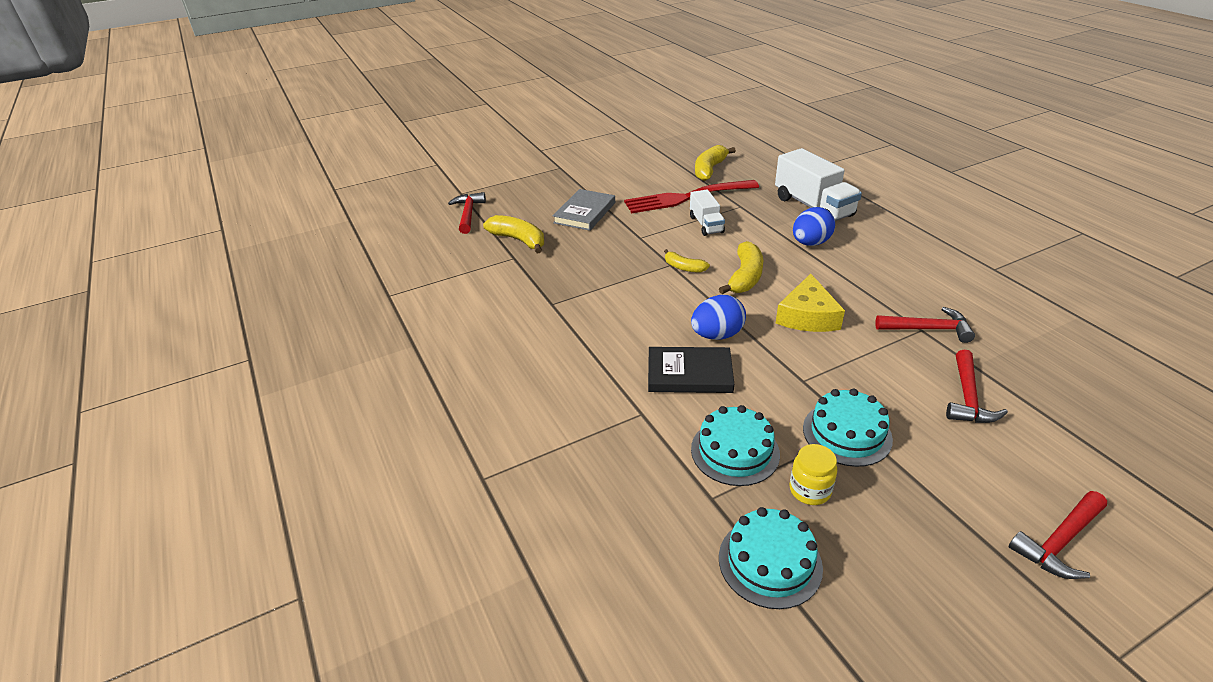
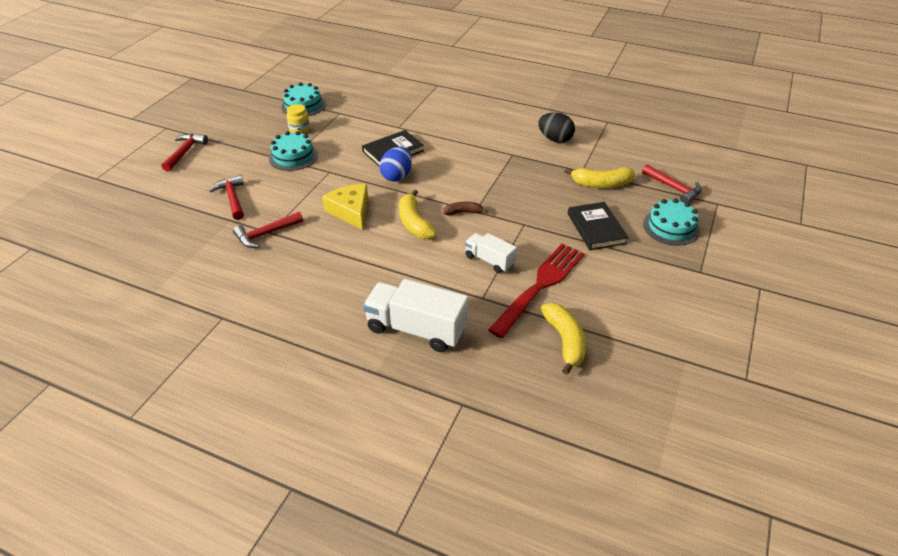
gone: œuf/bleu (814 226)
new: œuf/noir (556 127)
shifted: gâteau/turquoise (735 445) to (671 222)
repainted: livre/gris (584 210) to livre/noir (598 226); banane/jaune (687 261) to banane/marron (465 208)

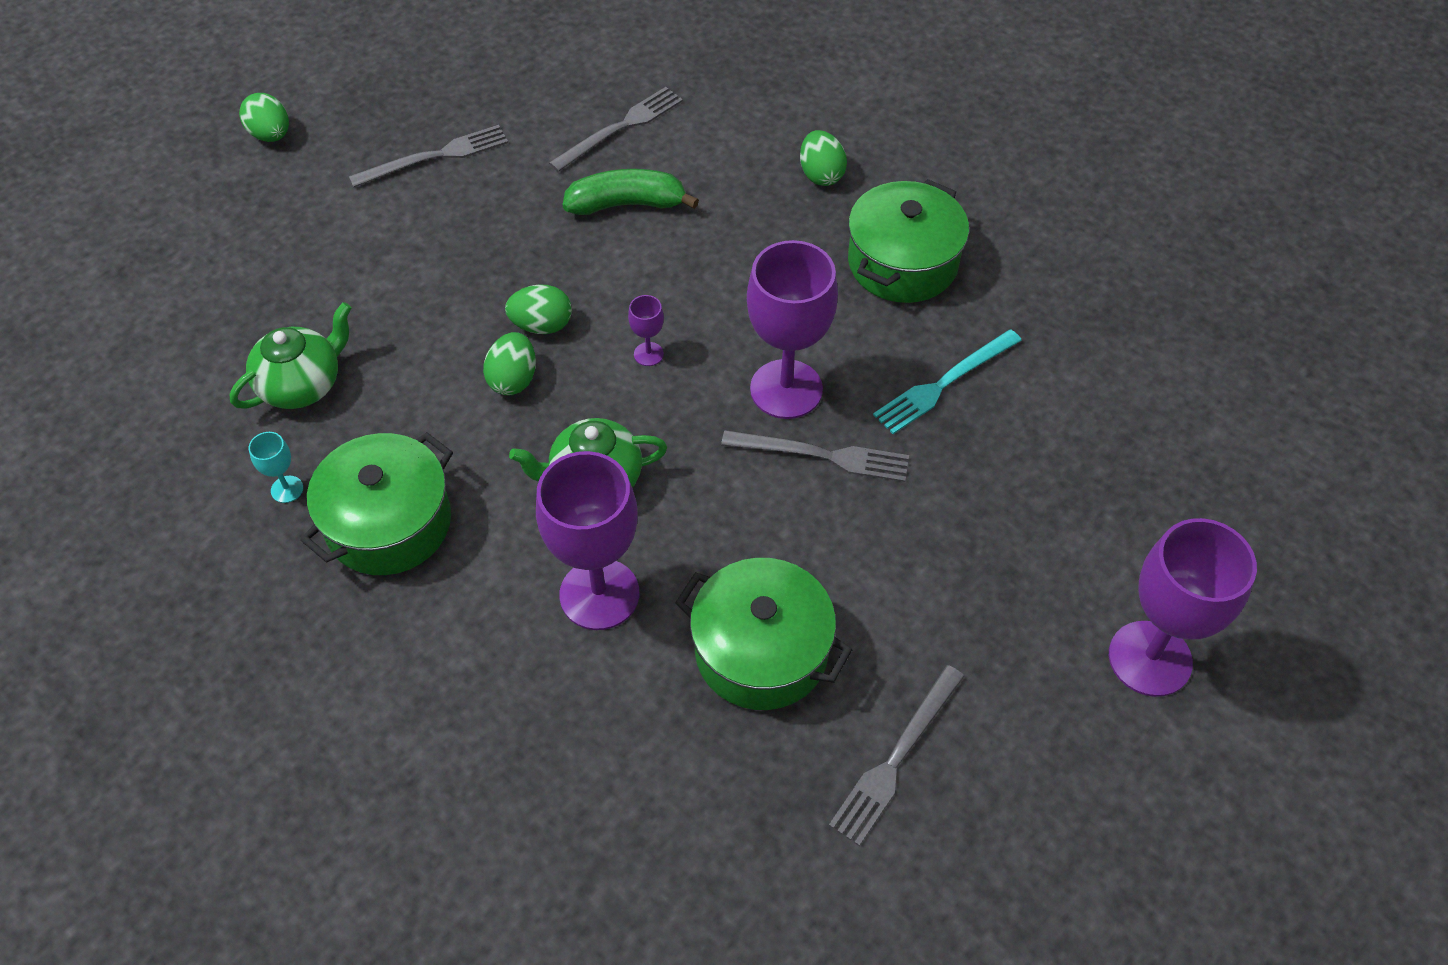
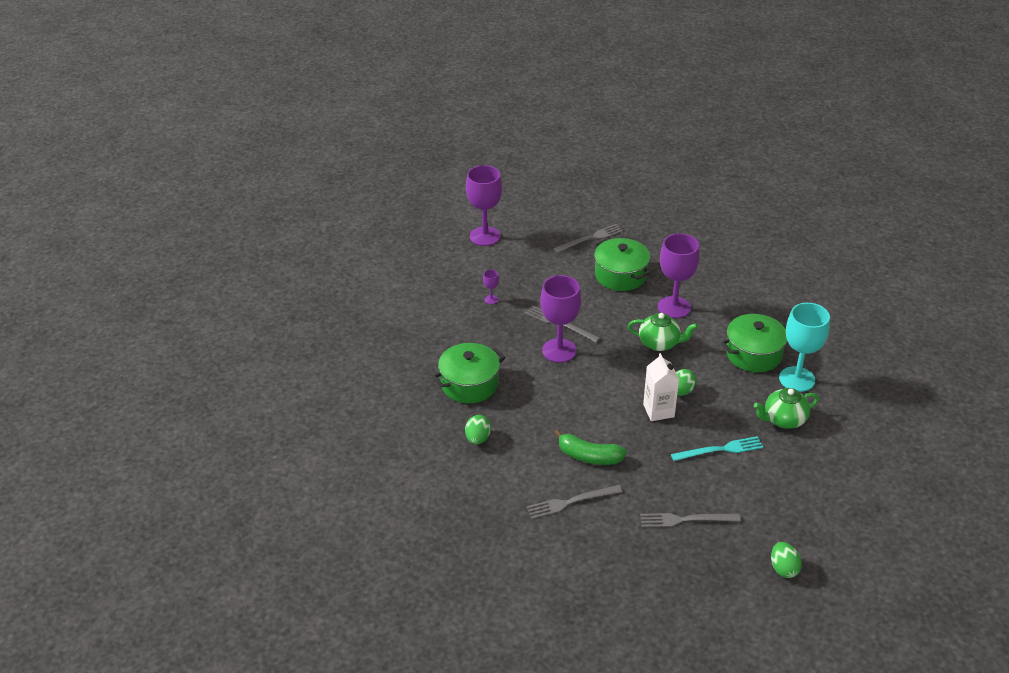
shifted: verre à pied/violet (646 330) to (491 287); fourchette/turquoise (947 381) to (717 448)
swapped: œuf/vert (538 309) to brique de lait/blanc (661 387)
scaled: verre à pied/turquoise (276 467) = (804 347) x2.39

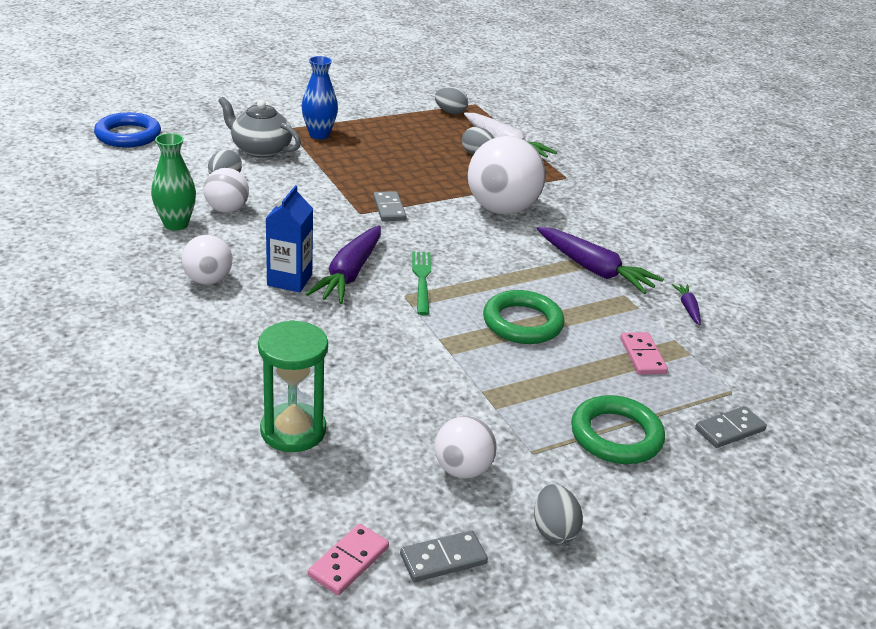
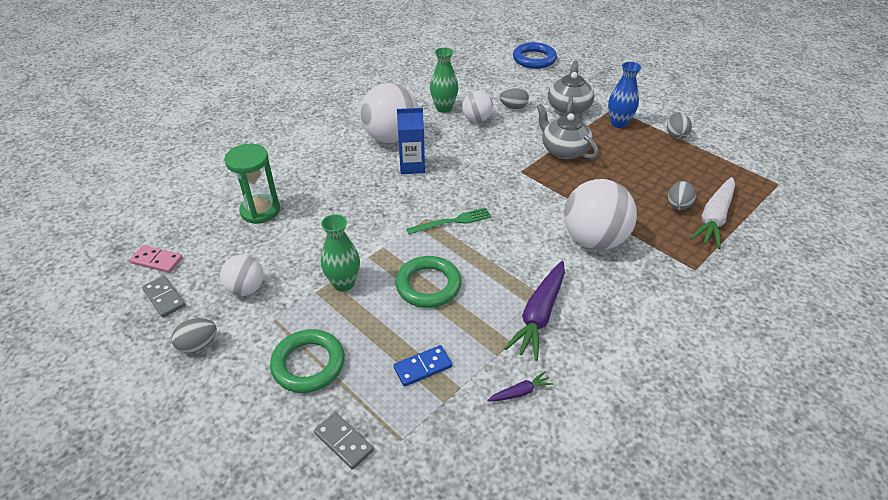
gone: carotte/violet (343 264); domino/gris (390 206)
new: vase/vert (340 253); théière/gris (567 131)
shifted: œuf/gris (451 100) to (679 125)
repainted: domino/rose (644 353) to domino/bleu (422 366)
scaled: balle/blanc (206 260) = (389 113) x1.81

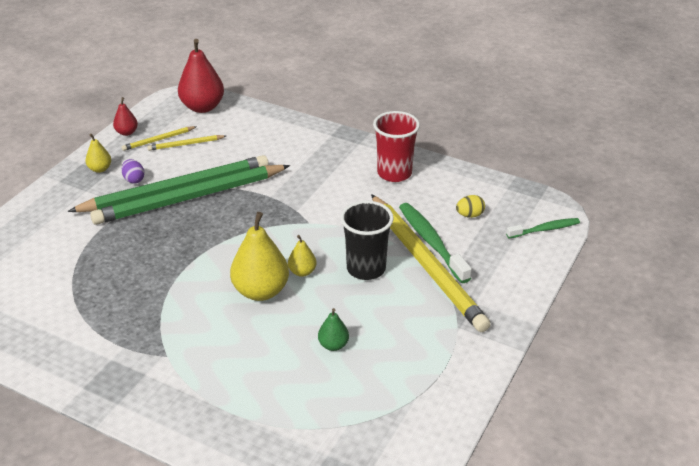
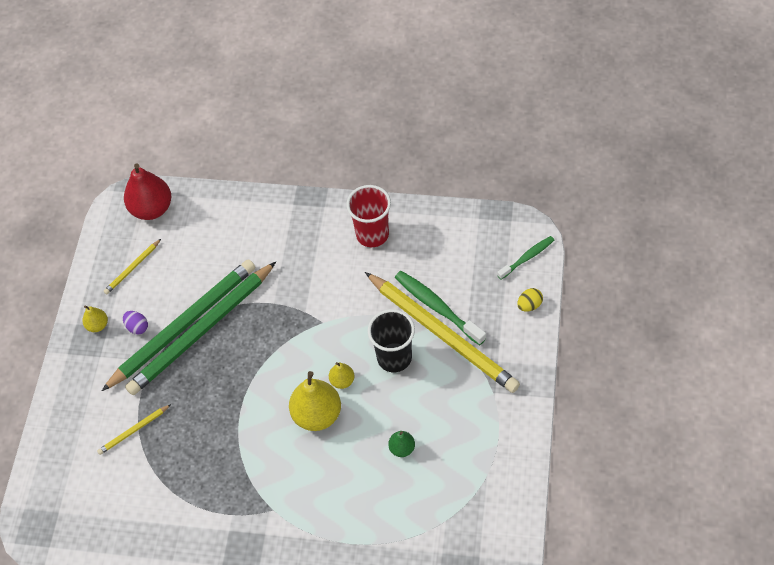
gone: poire/rouge (125 116)
shifted: crayon/jaune (186 143) to (134 429); œuf/jaune (470 206) to (530 300)

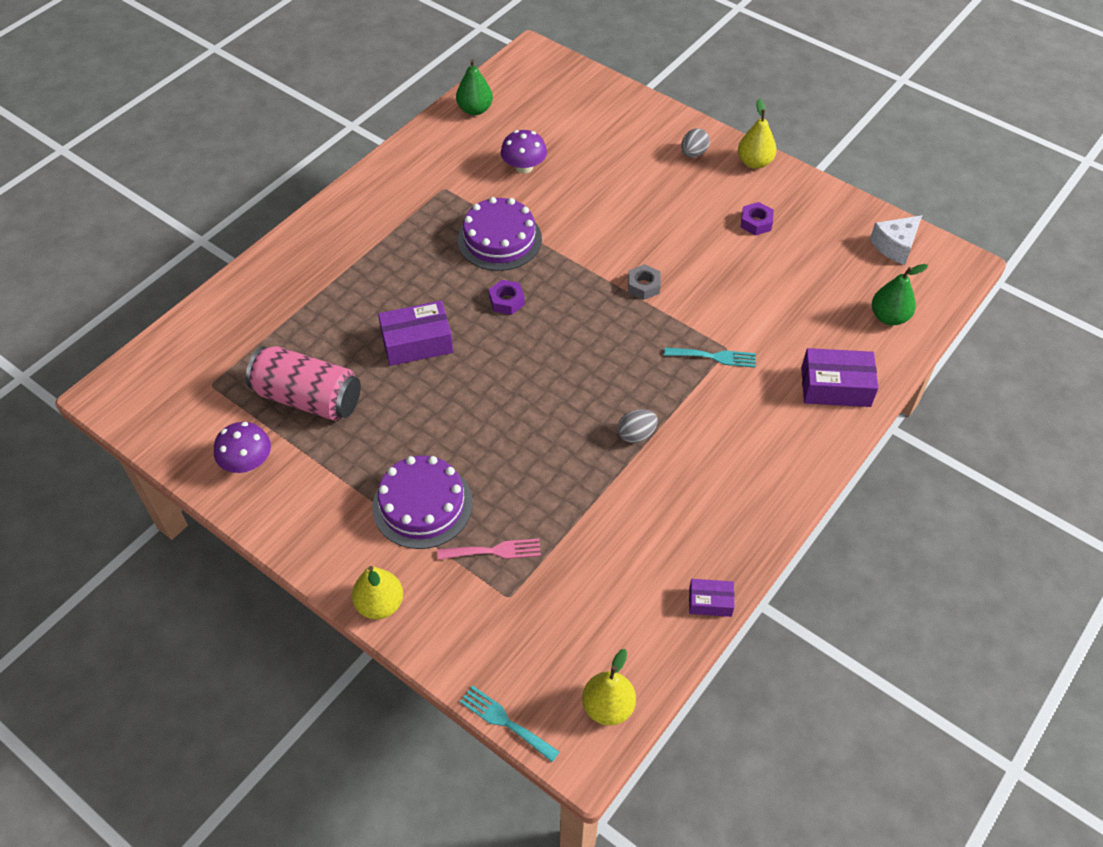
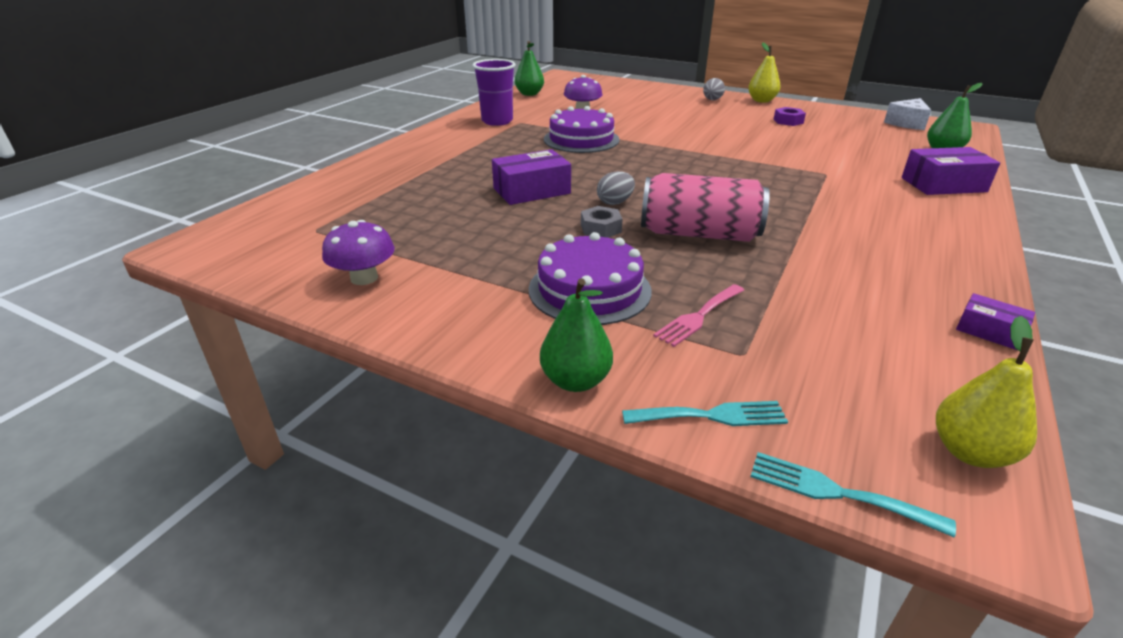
gone: écrou/violet (507 297)
new: gobelet/violet (494 92)
shifted: canette/rose (303 383) to (705 207); œuf/gris (638 426) to (616 188); écrou/gris (644 282) to (601 222); fourchette/turquoise (710 357) to (705 413)
repainted: poire/jaune (377 593) to poire/vert (576 335)
rotated: fourchette/rose (489 549) = (698 315) 150 degrees clockwise; boîte/violet (711 598) = (995 321) 45 degrees clockwise

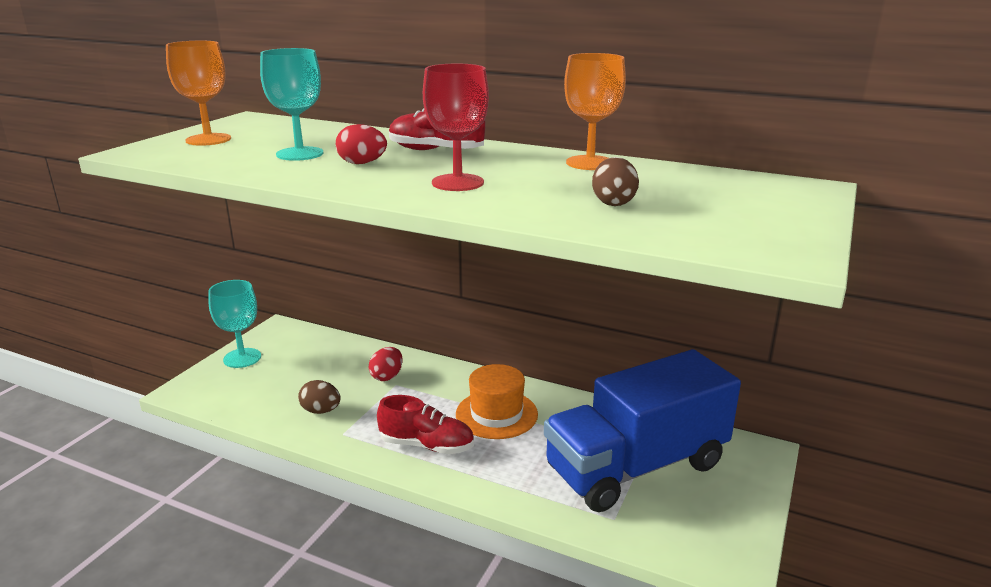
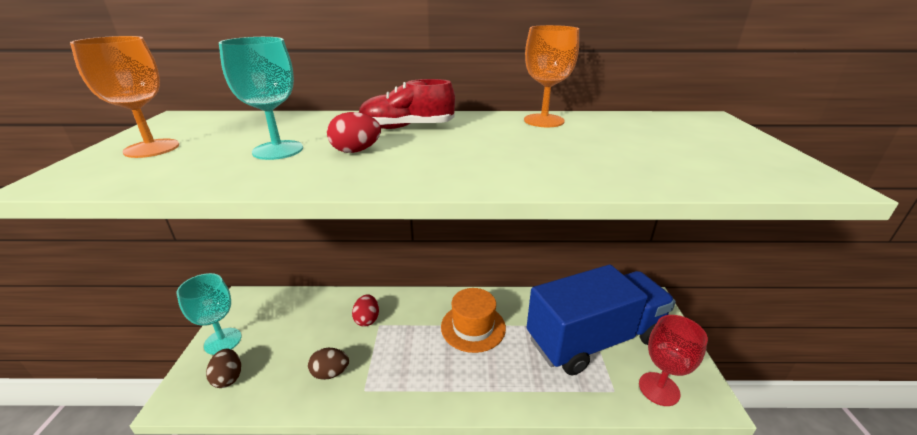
gone: chaussure/rouge (425 424)
shifted: verre à pied/rouge (456 127) to (673 360); œuf/marron (615 181) to (223 368)
rotated: camion/bleu (642 430) = (601 320) 150 degrees counterclockwise

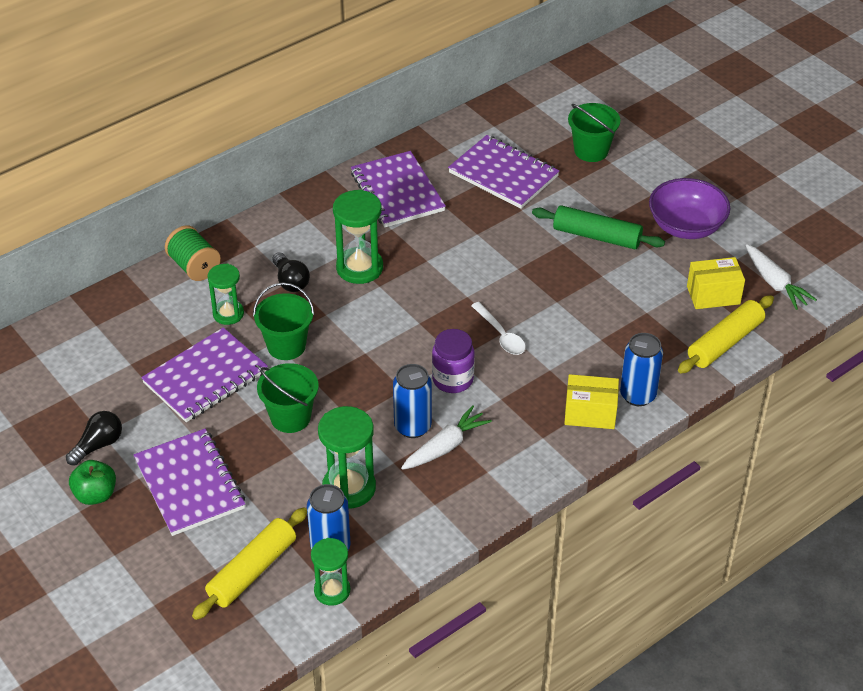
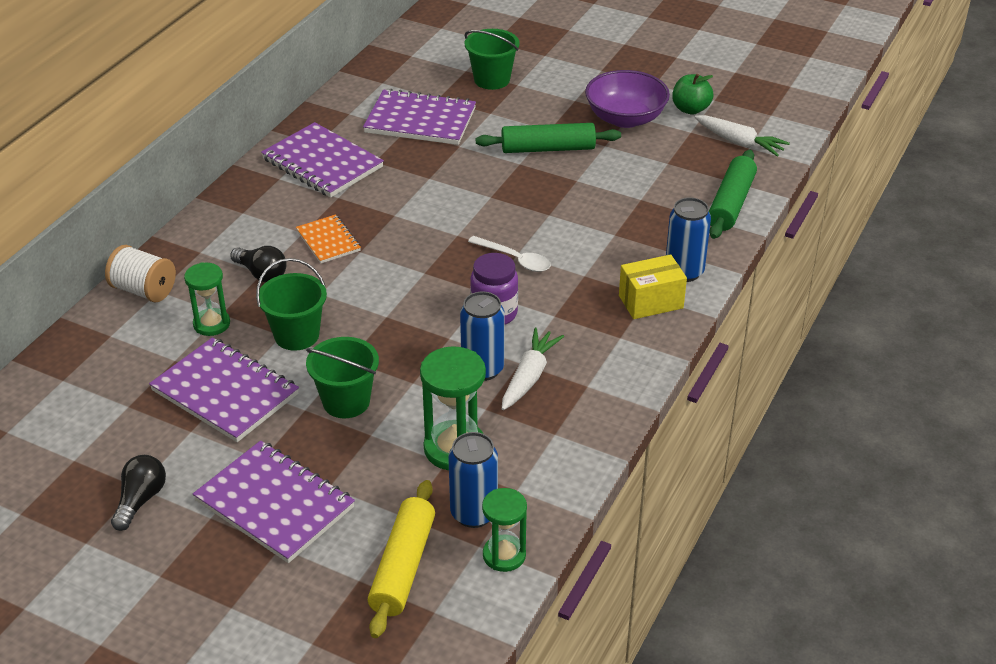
gone: boîte/jaune (716 283)
shifted: pomme/vert (92 482) to (692 94)
swapped: sablier/vert (358 237) to carnet/orange (328 239)
repainted: bobine/vert (193 253) to bobine/blanc (140 274); rouleau à pâtisserie/jaune (726 334) to rouleau à pâtisserie/vert (733 194)
rotated: carnet/violet (204 374) = (224 389) 75 degrees counterclockwise

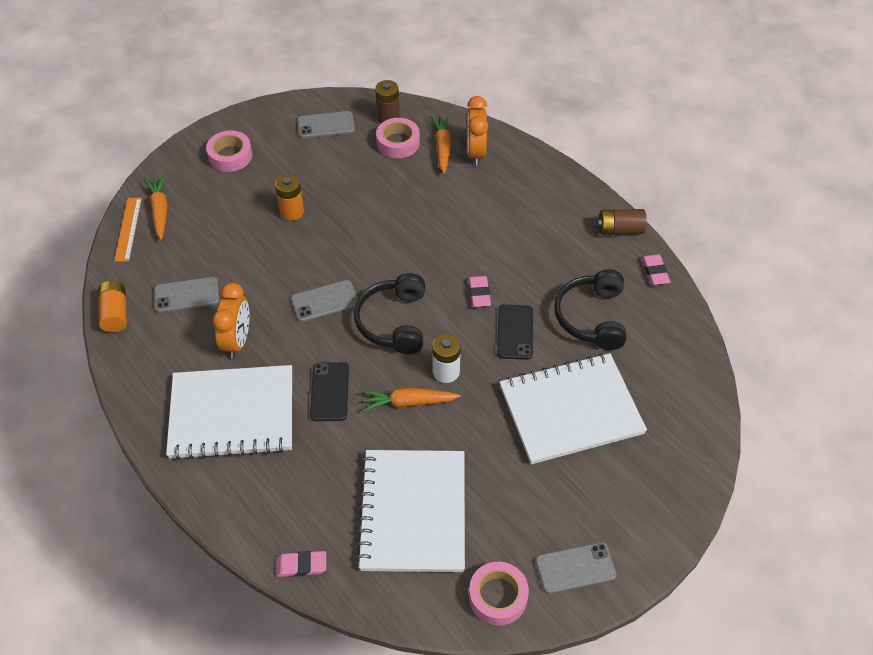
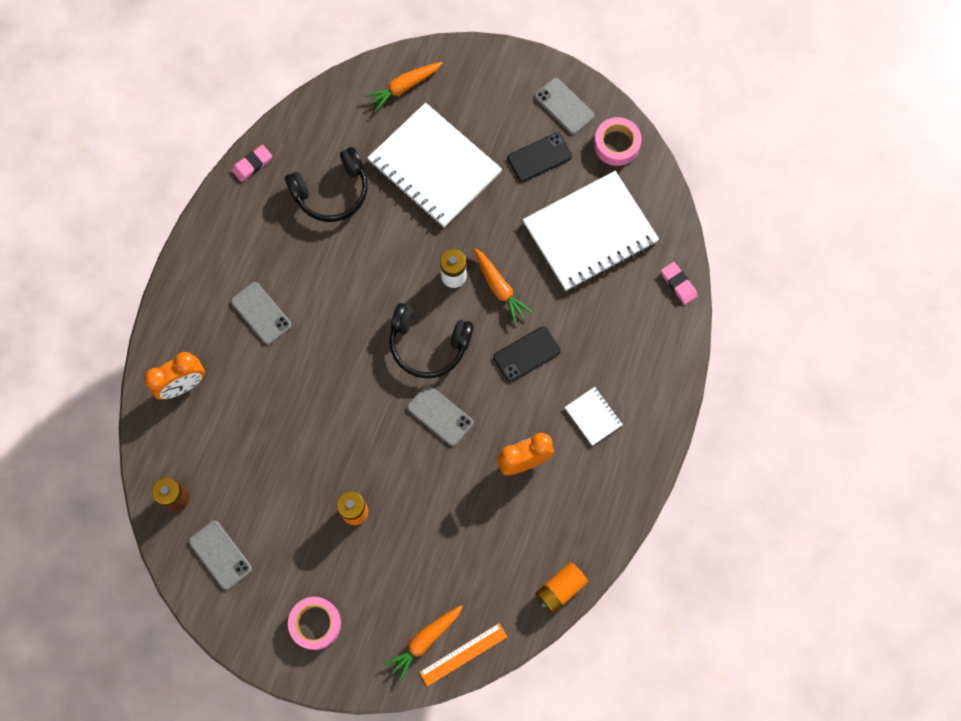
gone: ruban adhésif/rose (398 138); gomme/rose (480 291); pile/marron (622 222)
shifted: téléphone/gris (186 295) to (261 313); carotte/orange (440 144) to (403 87); téléphone/noir (515 332) to (540 157)
rotated: casque audio/noir (389 313) = (431 340) 45 degrees clockwise
scaled: carnet/blanc (229 412) = (594 416) x0.42

